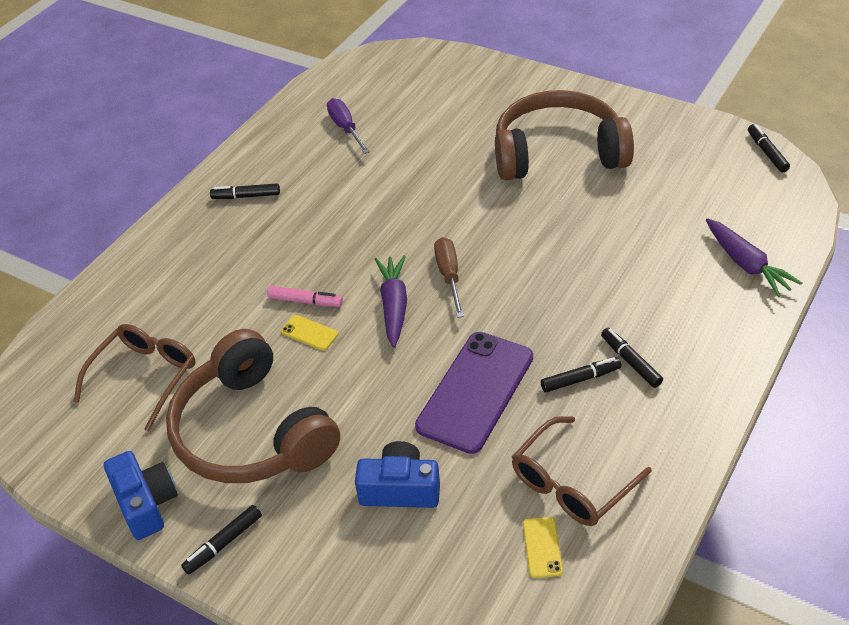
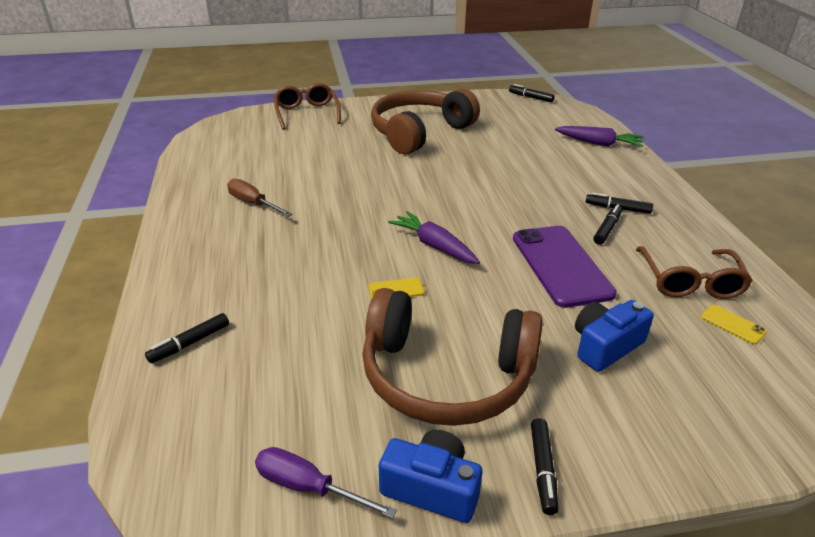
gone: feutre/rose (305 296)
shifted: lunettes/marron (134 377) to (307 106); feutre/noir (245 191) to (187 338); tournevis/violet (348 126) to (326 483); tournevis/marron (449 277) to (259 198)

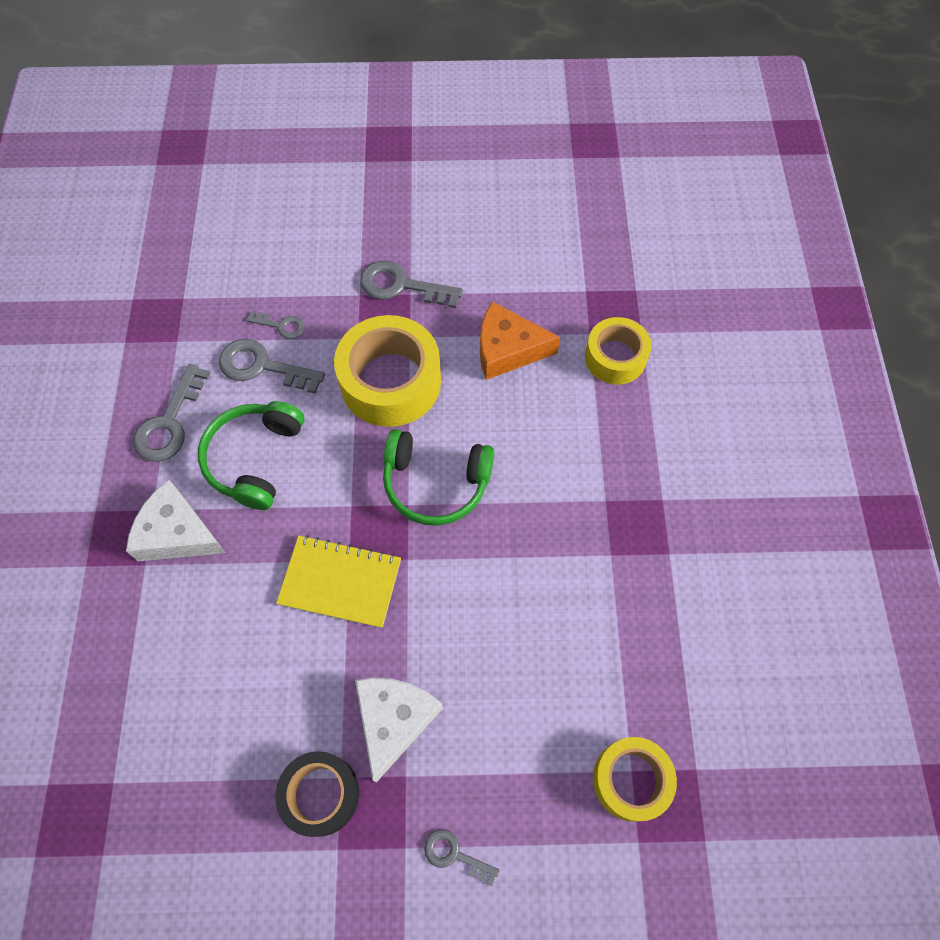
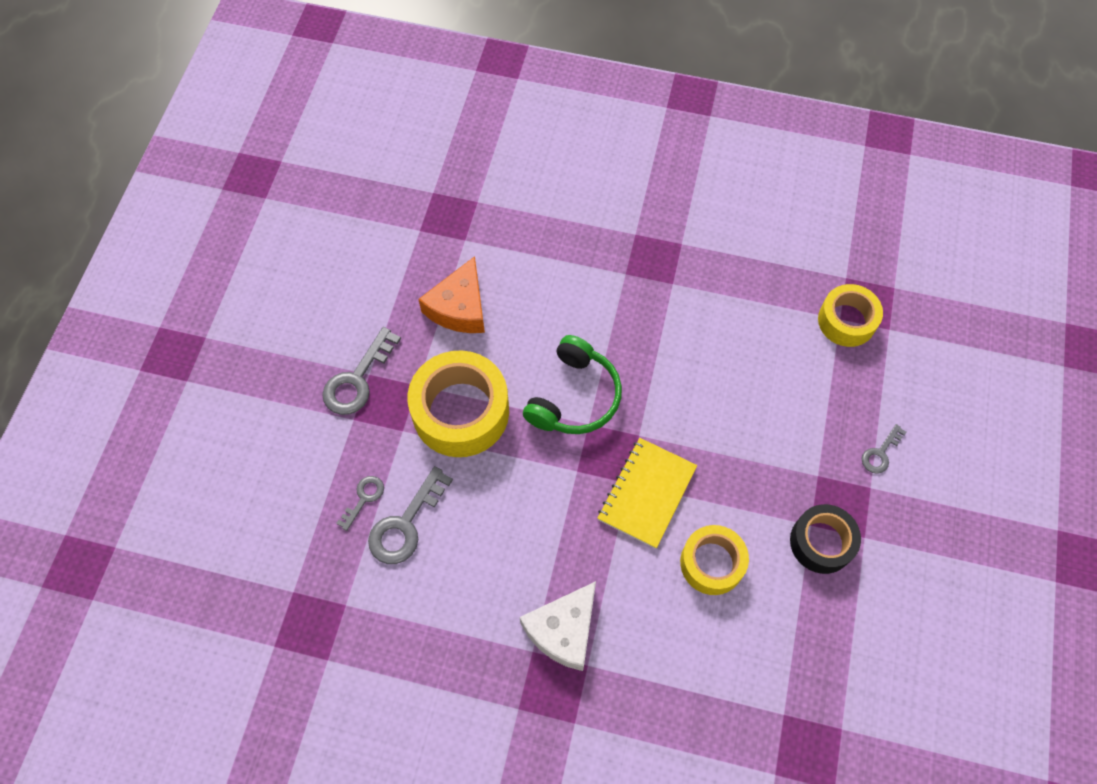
gone: clé/gris (171 413); casque audio/vert (251 455); fromage/blanc (399 730)
shifted: ruban adhésif/jaune (618 350) to (714 560)

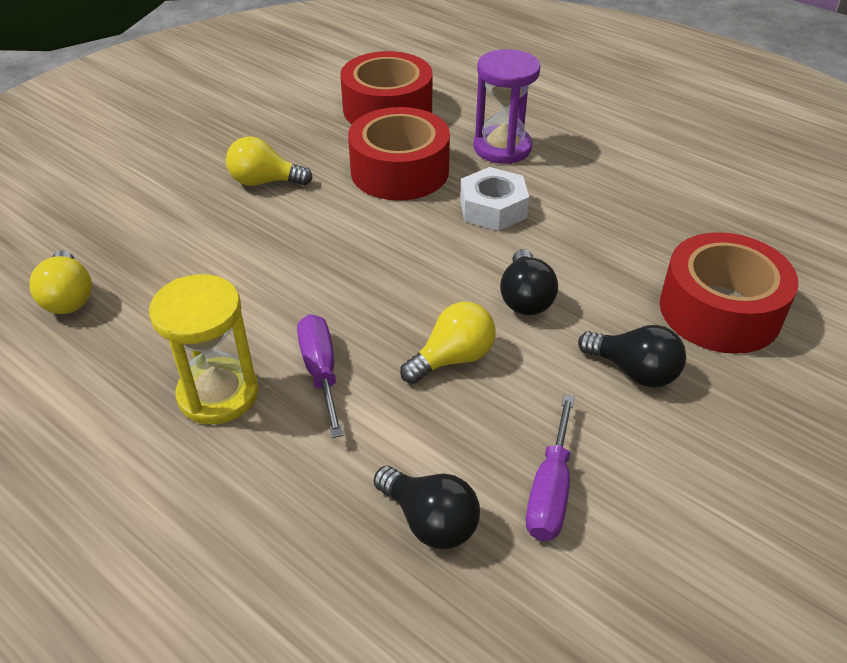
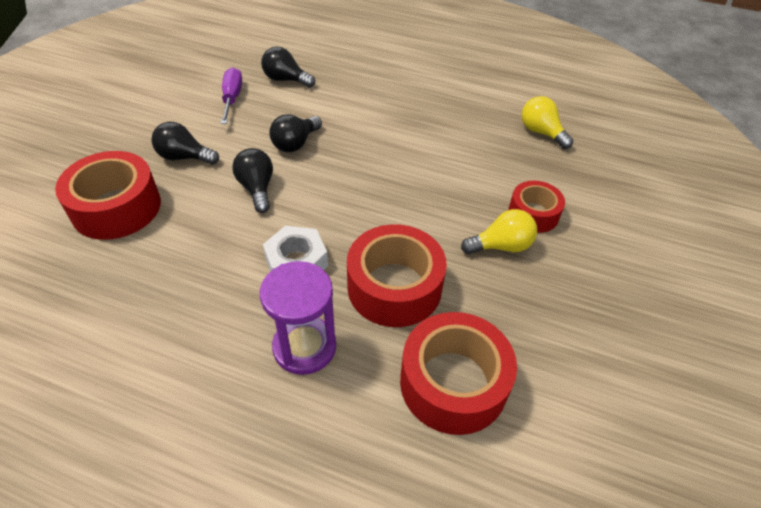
gone: sablier/jaune (204 349); tournevis/violet (320 376)
new: ruban adhésif/rouge (536 206)
repainted: ampoule/jaune (448 343) to ampoule/noir (295 133)

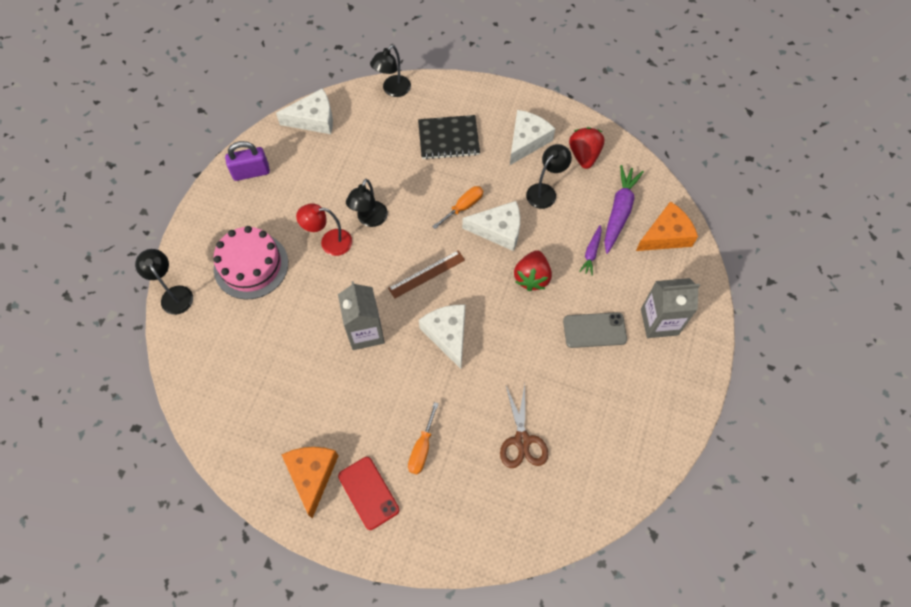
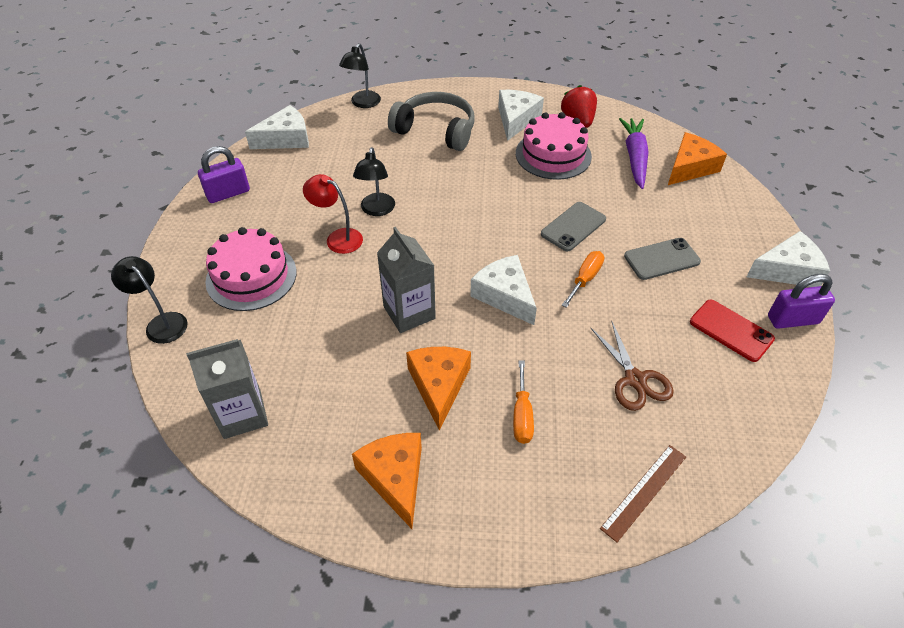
gone: carotte/violet (590 250)
new: fromage/orange (438 389); cadenas/violet (801 301)
shifted: téléphone/rouge (369 493) to (732 331); règle/marron (426 274) to (643 493); tournevis/orange (457 207) to (583 279); fromage/blanc (491 226) to (788 259); brique de lait/gris (670 308) to (227 389)
swapped: carnet/noir (449 137) to casque audio/gris (431 121); fraise/rouge (533 270) to téléphone/gris (573 226); lampe/noir (549 176) to gâteau/rose (554 146)
rotated: lampe/rouge (324 229) = (333 214) 45 degrees clockwise

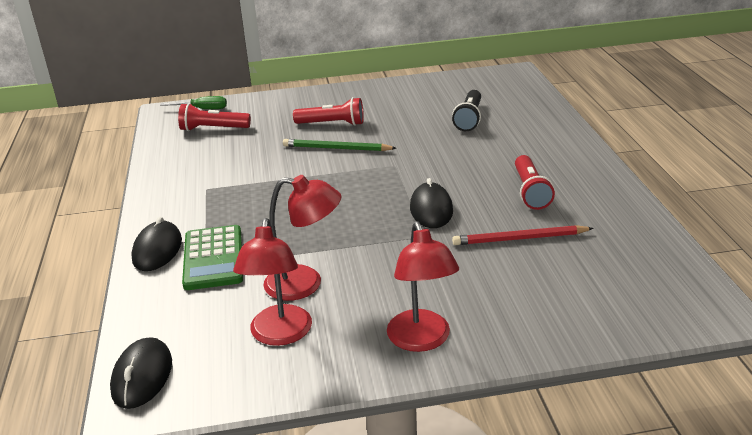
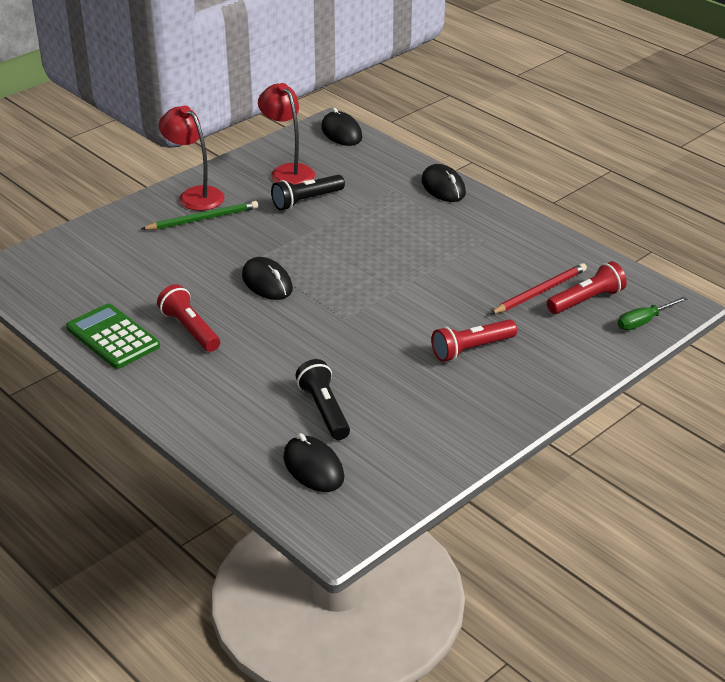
new: souris/noir (313 462)
shifted: calculatrice/vert (212 257) to (113 336); crayon/vert (339 145) to (199 215); crayon/rouge (523 235) to (538 288)
swapped: lampe/rouge (302 238) to lampe de poche/noir (308 193)

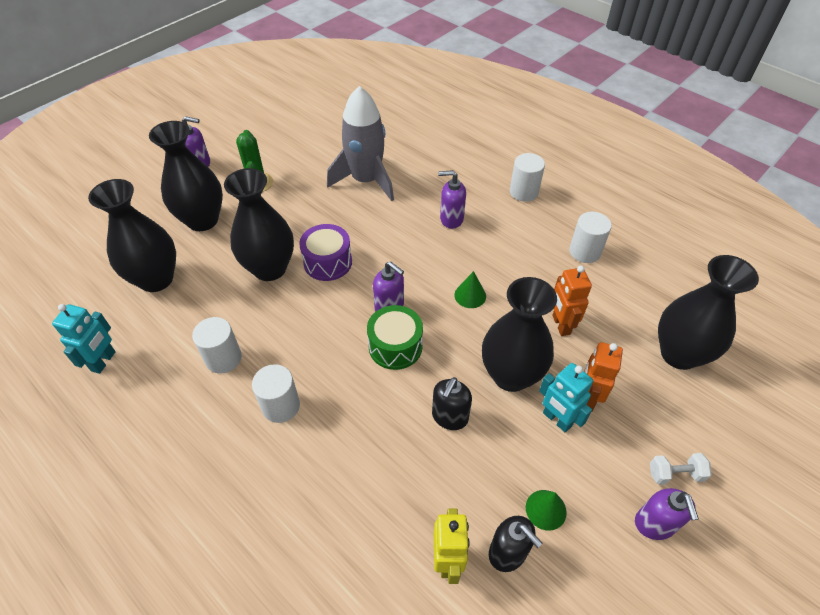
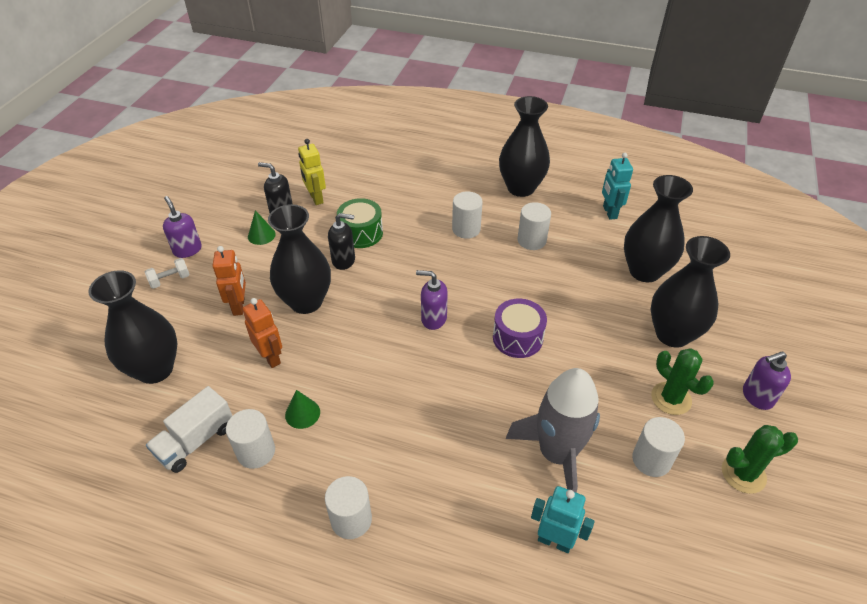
gone: distributeur de savon/violet (452 199)
new: camion/blanc (189 429); cylindre/blanc (658 447); cactus/vert (760 459)
shifted: vase/noir (259 224) to (524 146); tambour/vert (395 337) to (360 223); cône/vert (470 289) to (302 409); robot/turquoise (566 398) to (563 519)
rotated: distributeur de savon/noir (452 403) = (341 241) 90 degrees clockwise

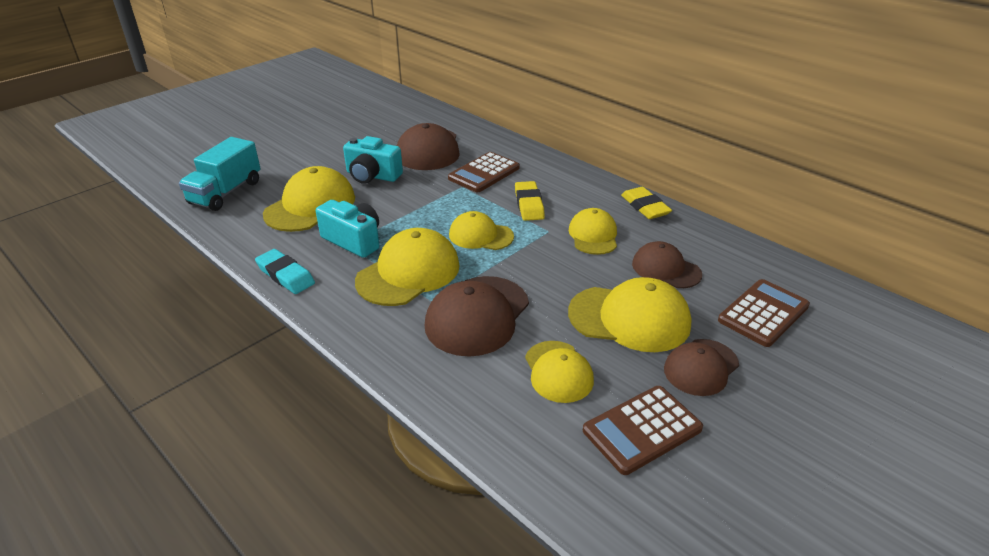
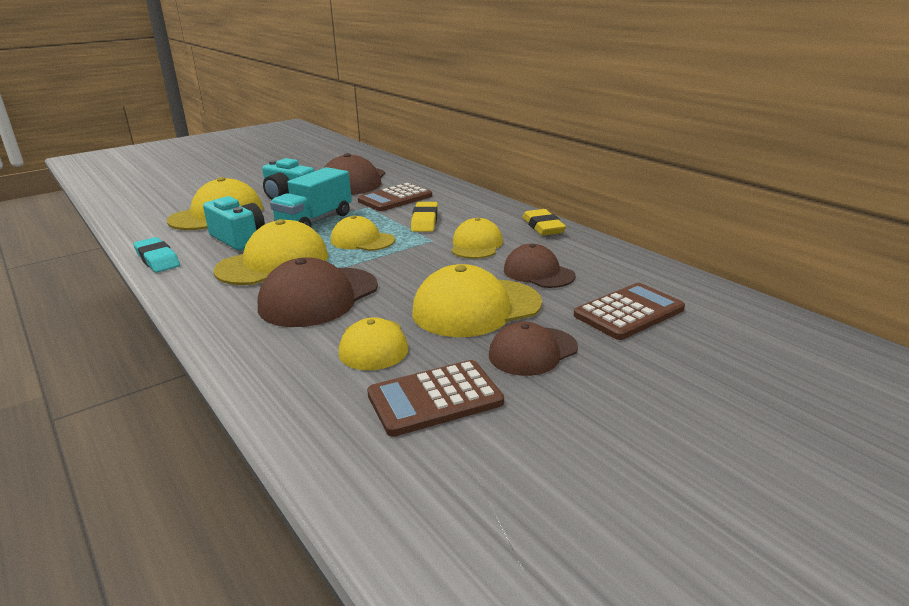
shifted: camion/turquoise (220 174) to (311 197)
rotated: casquette/jaune (630 314) = (477 300) 135 degrees clockwise

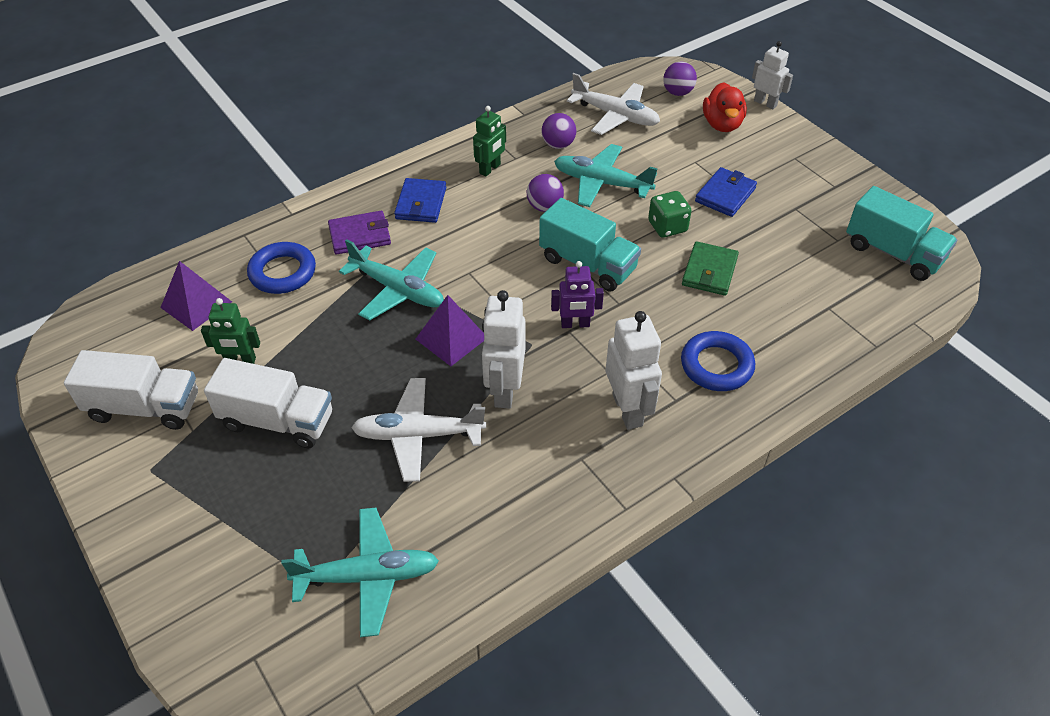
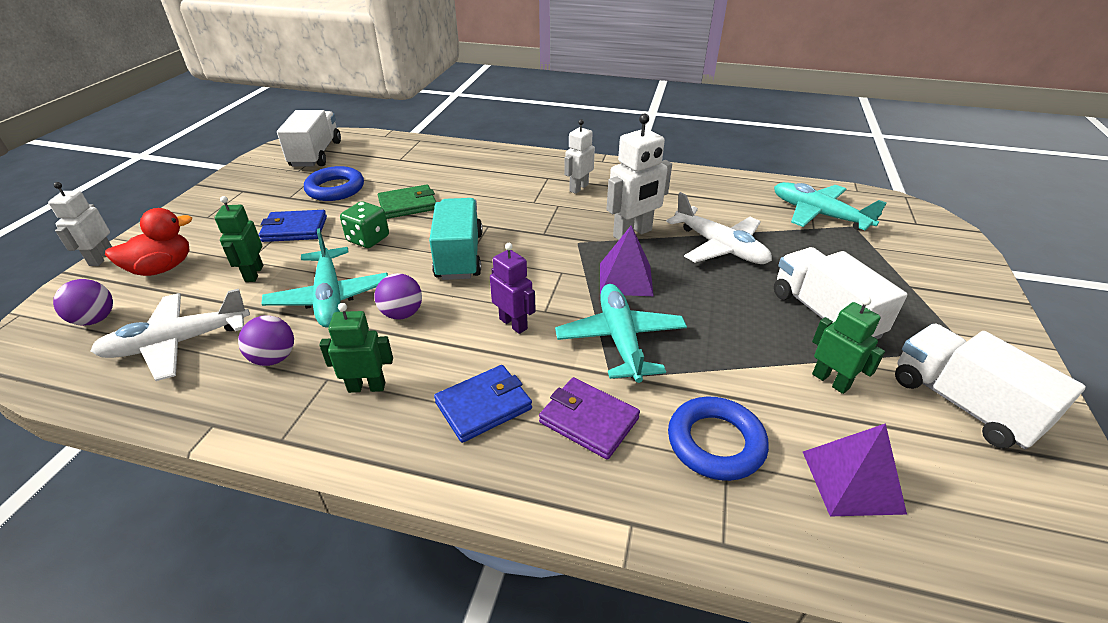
new: robot/vert (239 239)
shifted: robot/violet (577 294) to (513 288); anneau/bleu (718 361) to (334 183)
repainted: camion/turquoise (901 233) to camion/blanc (309 138)
rotated: avion/blanc (613 104) = (170 335) 105 degrees counterclockwise
scaled: robot/blanc (634 370) = (579 156) x0.65

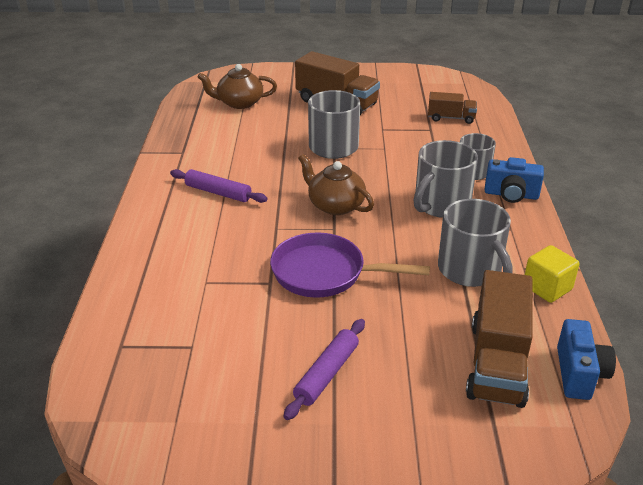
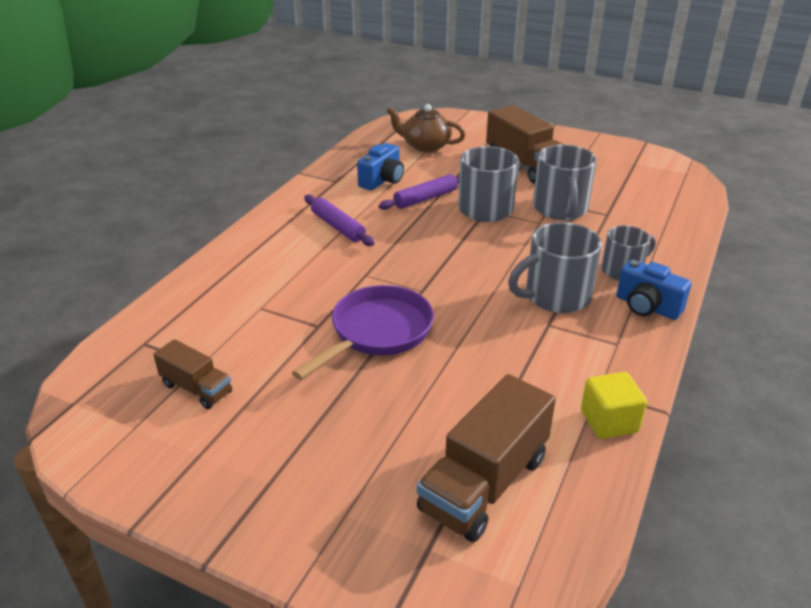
gone: théière/marron (336 184)
shifted: rouleau à pâtisserie/violet (324 369) to (419 192); camion/marron (452 108) to (192 374); tasse/gris (475 243) to (565 182); appareil photo/bleu (586 359) to (380 167)
rotated: poêle/violet (350 265) = (363 332) 90 degrees clockwise

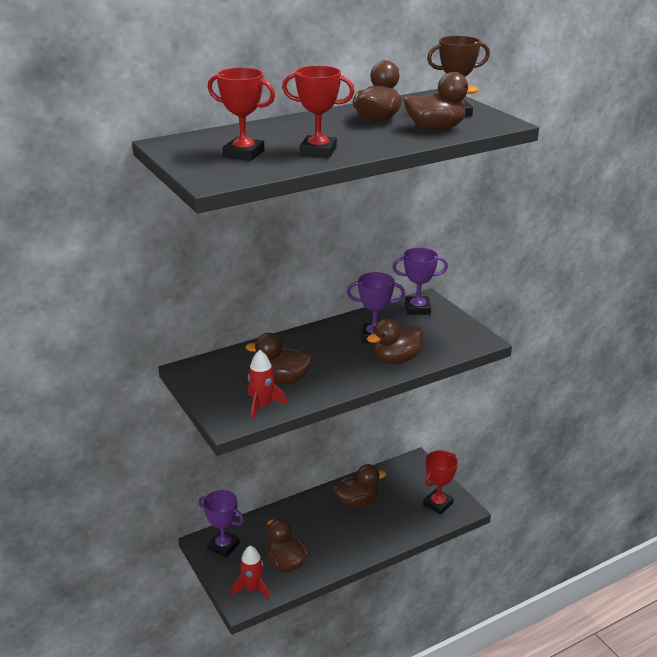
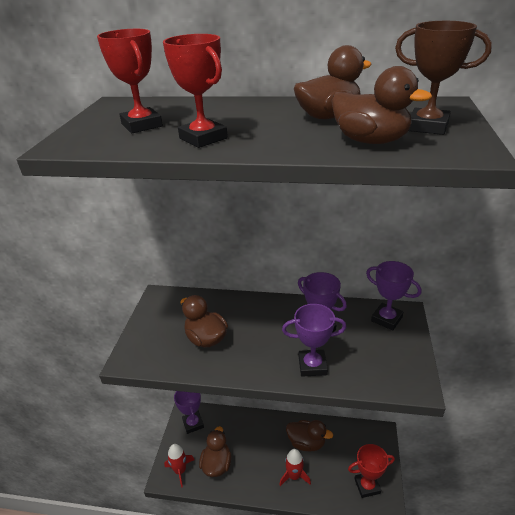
shifted: fusée/rouge (267 385) to (295 467)
swapped: canard/marron (395 341) to trophée/violet (314 340)

